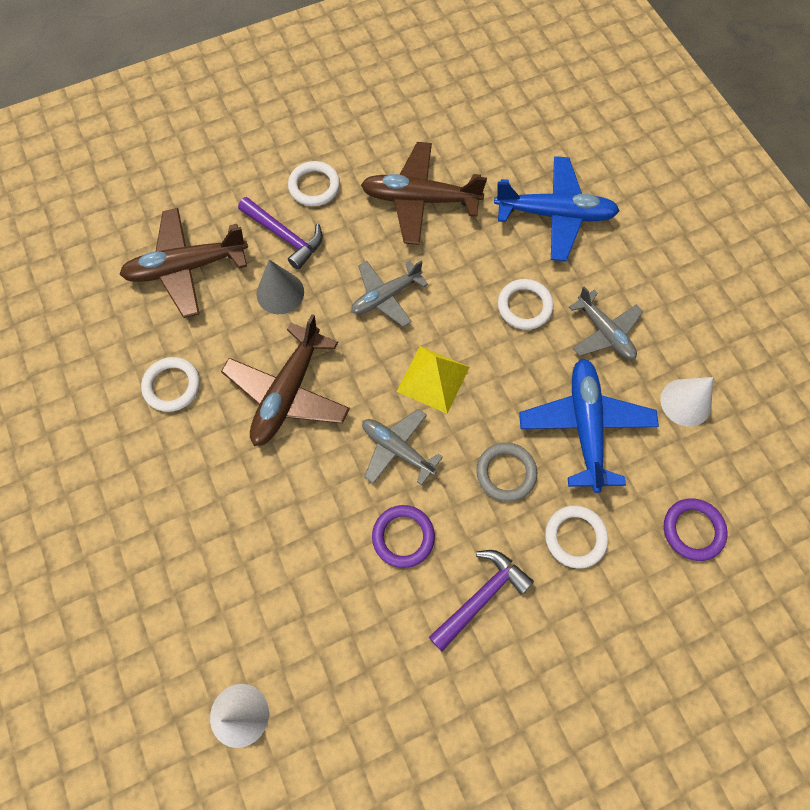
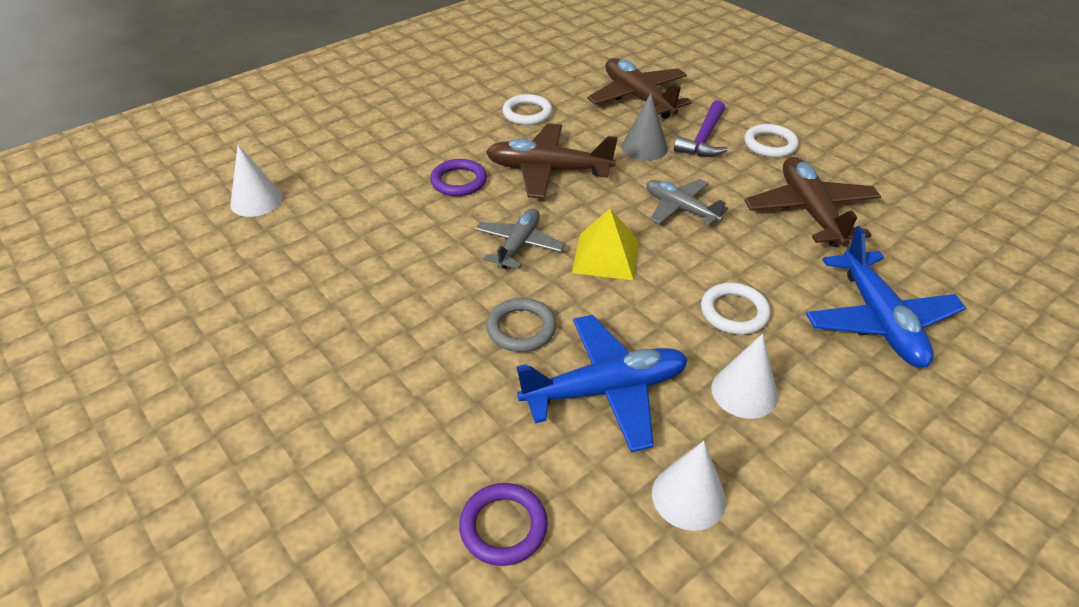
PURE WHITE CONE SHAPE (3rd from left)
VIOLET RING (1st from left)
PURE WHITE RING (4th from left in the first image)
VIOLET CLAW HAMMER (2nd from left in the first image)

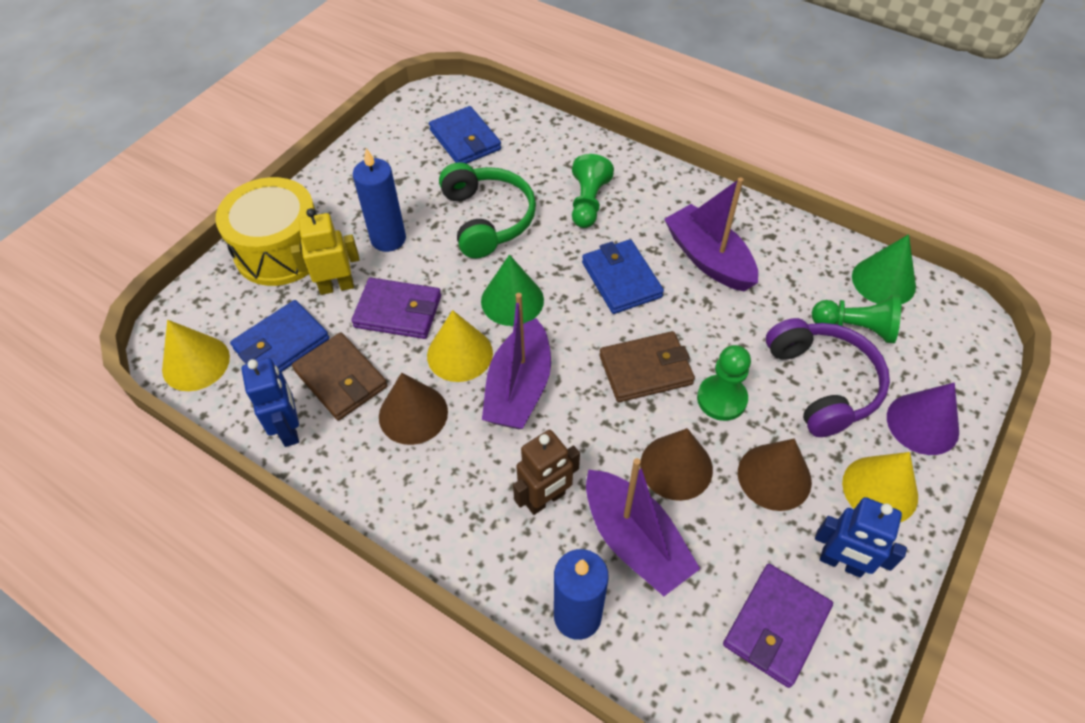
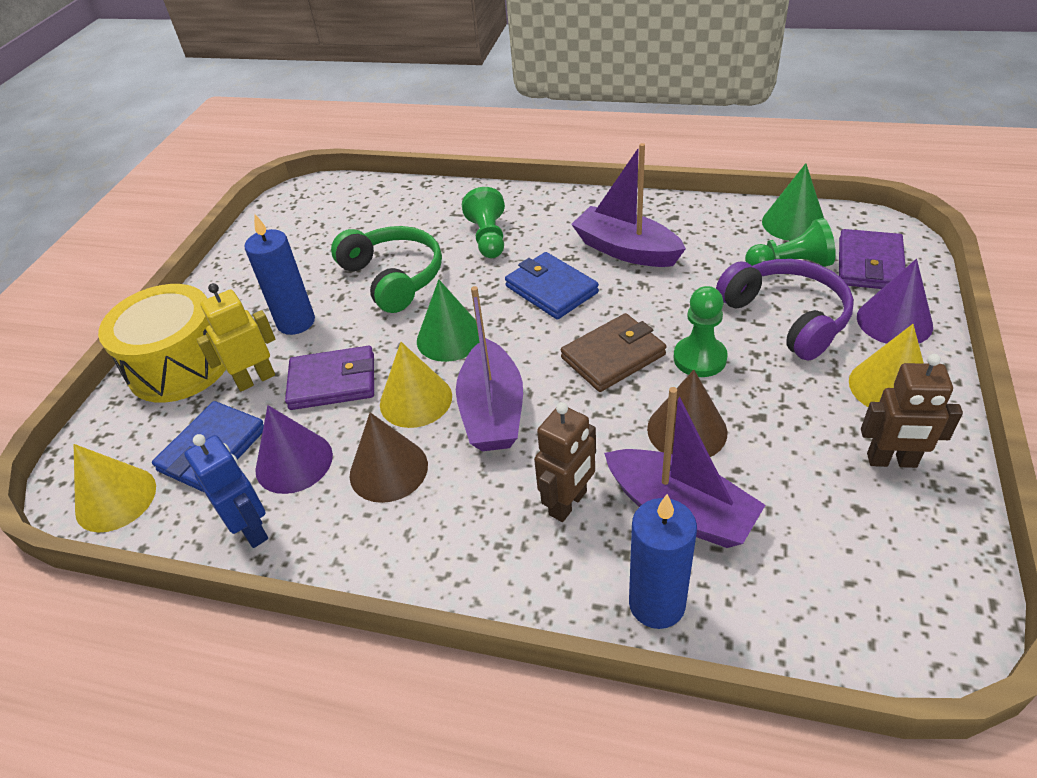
COBALT CARD WALLET (2nd from left in the first image)
VIOLET CONE SHAPE (1st from left)
BROWN CONE SHAPE (3rd from left in the first image)
BROWN TOY ROBOT (2nd from left)
VIOLET CARD WALLET (2nd from left)

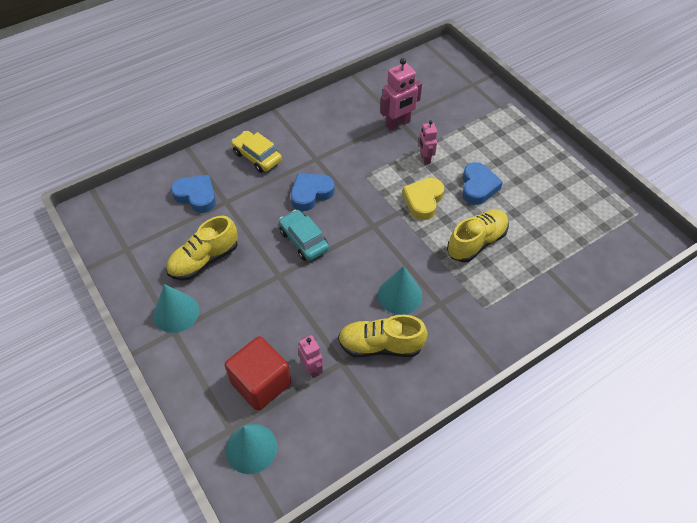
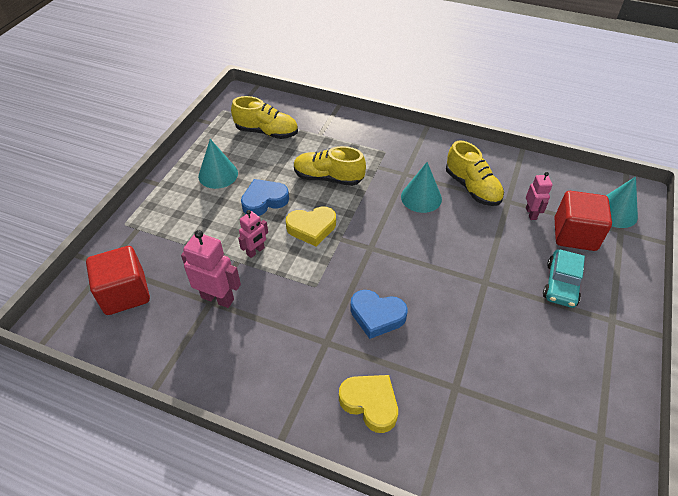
BRIGHT YELLOW HEART SHAPE (2nd from left)
COBALT HEART SHAPE (1st from left in the first image)
AQUA AUTOMOBILE
BRIGHT YELLOW SHOE (1st from left)
AQUA CONE SHAPE (1st from left)
PINK TOY ROBOT (3rd from left)
SCARLET CUBE (1st from left)

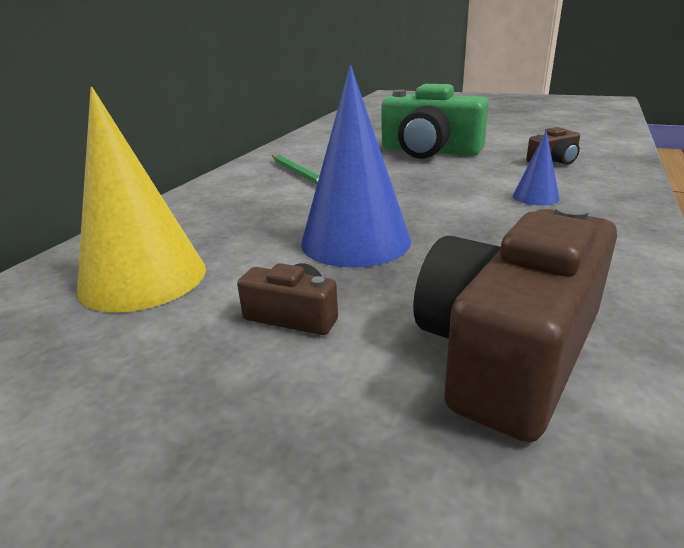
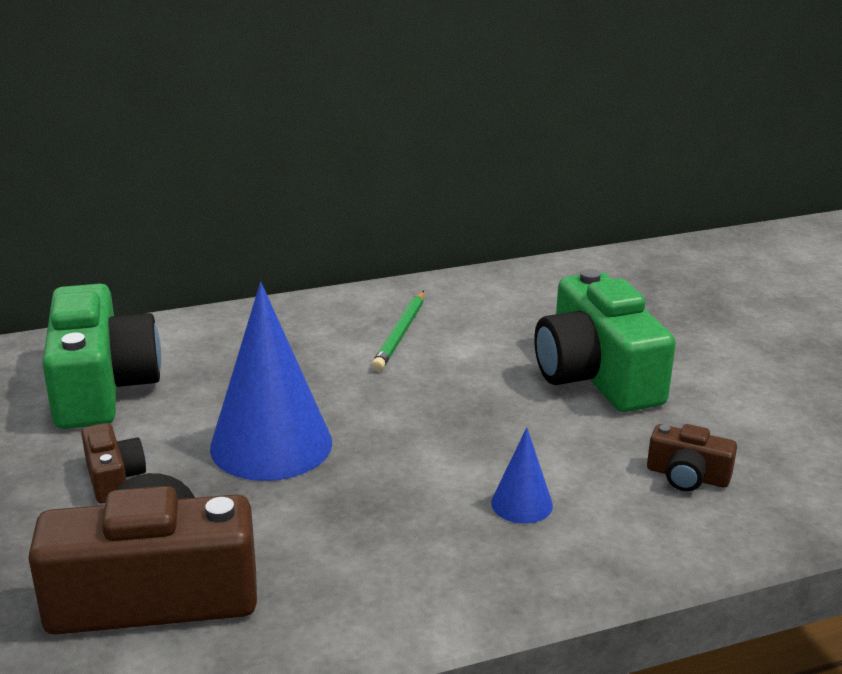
GREEN PHOTO CAMERA (1st from left)

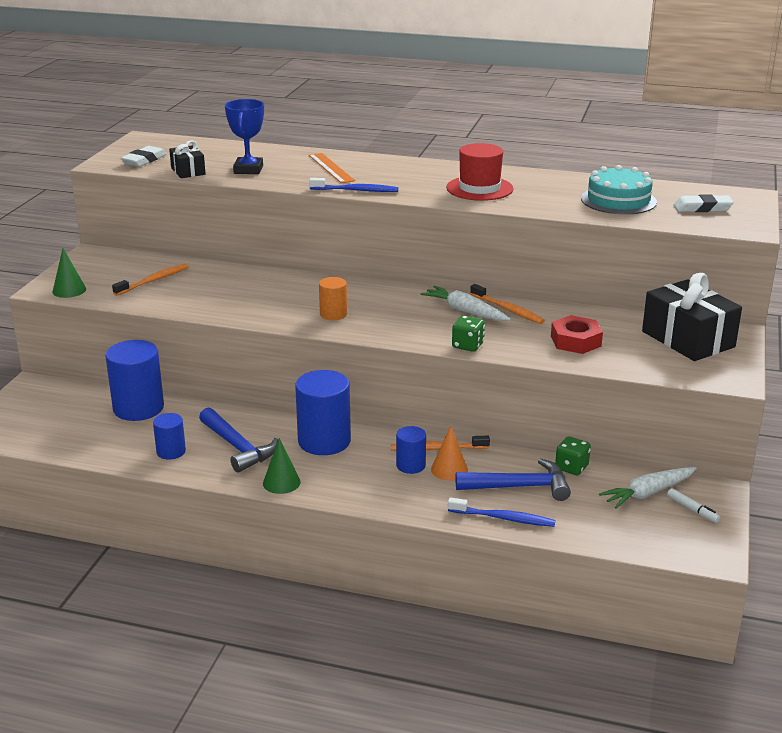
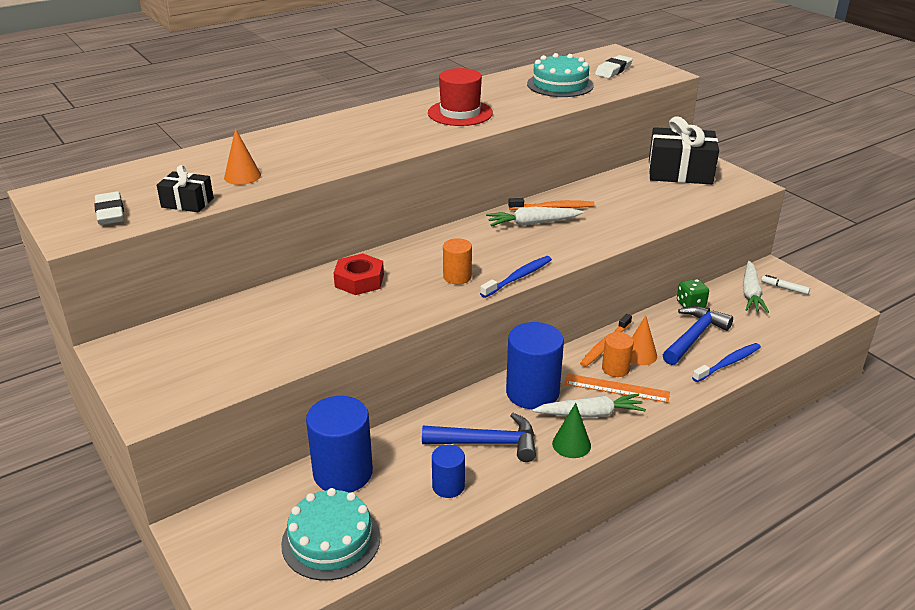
BRIGHT ORANGE CONE SHAPE (1st from left)
BRIGHT ORANGE RULER
COBALT TOOTH BRUSH (1st from left)
GREEN CONE SHAPE (1st from left in the first image)
BRIGHT ORANGE TOOTH BRUSH (1st from left in the first image)
SCARLET HEX NUT
GREEN GAME DIE (1st from left in the first image)
BRIGHT ORANGE SOLID CYLINDER (2nd from left)
PURE WHITE MARKER PEN
PURE WHITE CARROT (2nd from left)
AQUA GATEAU (1st from left)

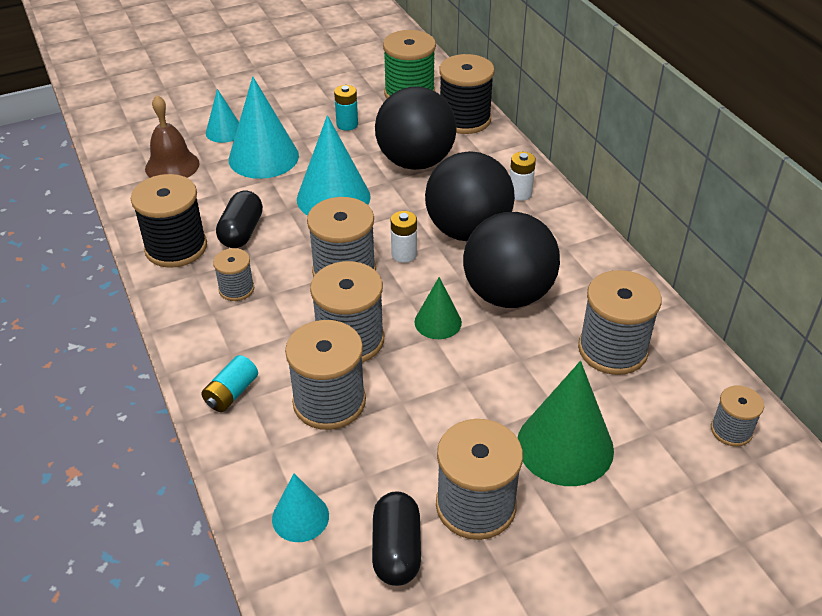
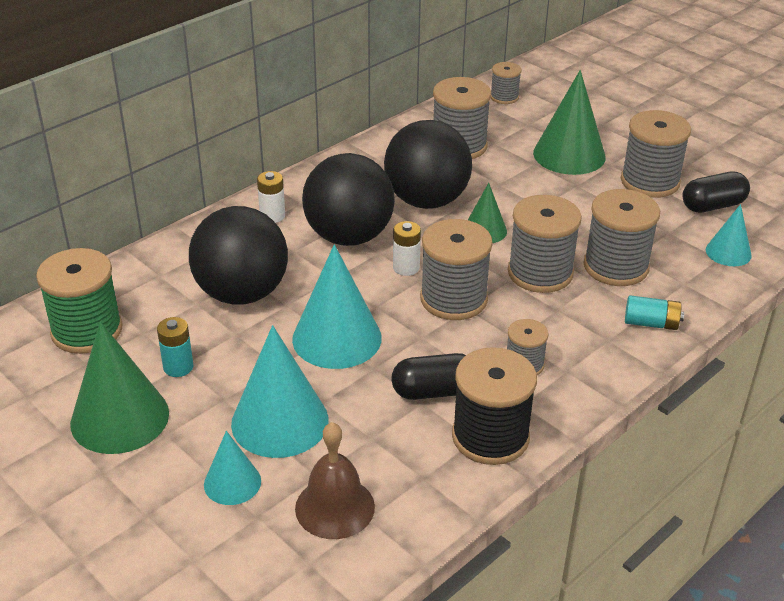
EBONY SPOOL (2nd from left in the first image)
GREEN CONE SHAPE (1st from left)

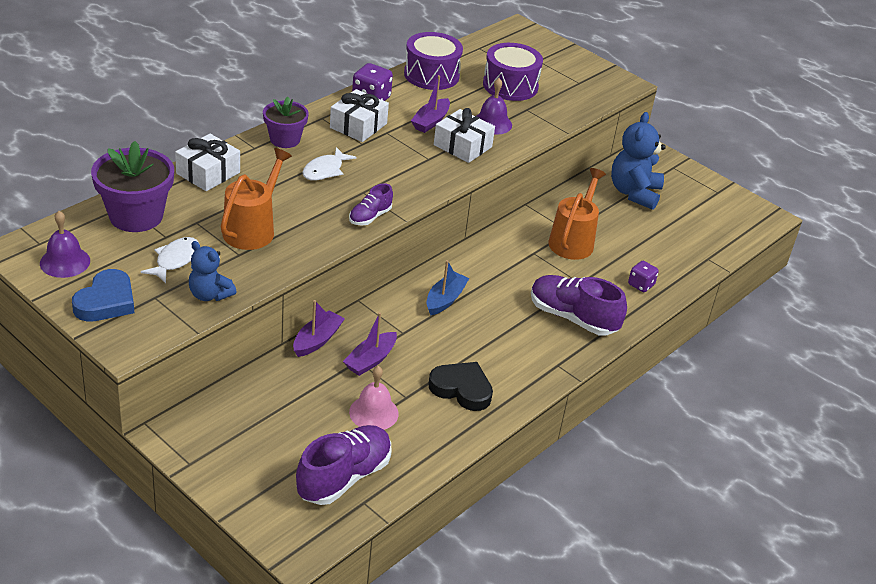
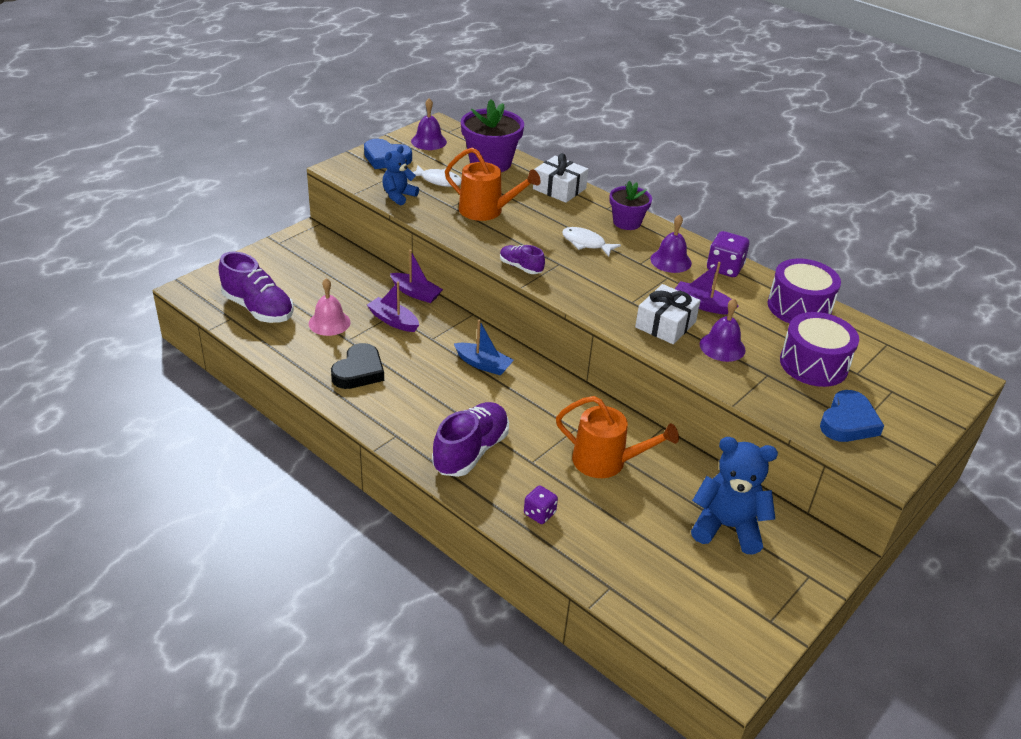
VIOLET BELL (2nd from left)
COBALT HEART SHAPE (2nd from left)

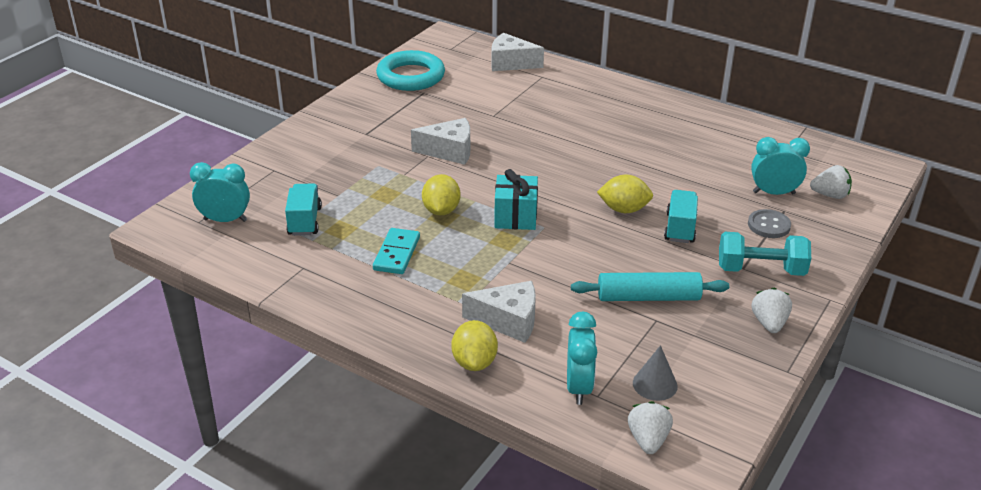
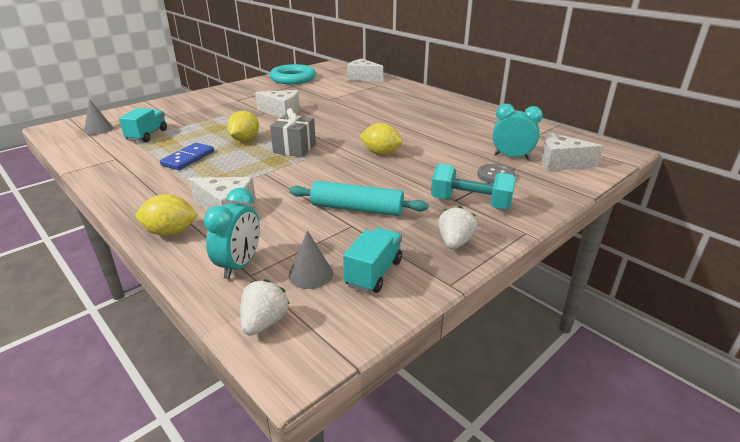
GRAY CONE SHAPE (1st from left)
PURE WHITE CHEESE (4th from left)
GRAY PRESENT
AQUA LORRY (2nd from left)
COBALT DOMINO
BRIGHT YELLOW LEMON (1st from left)

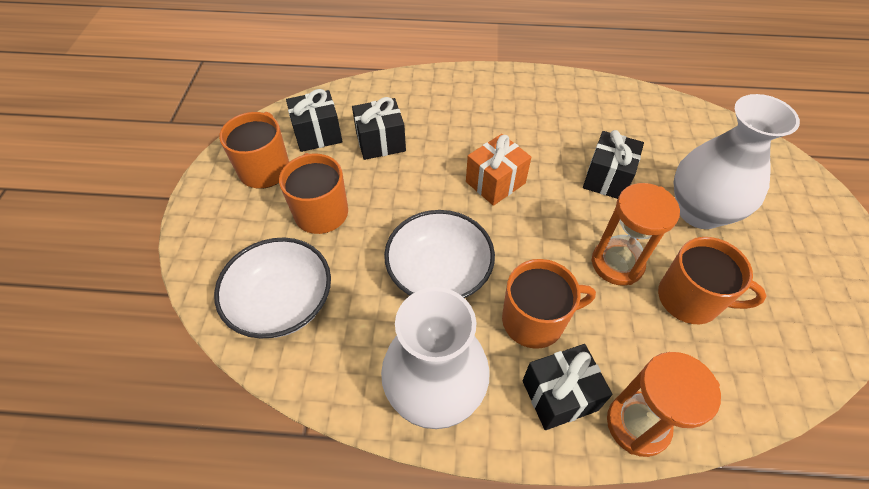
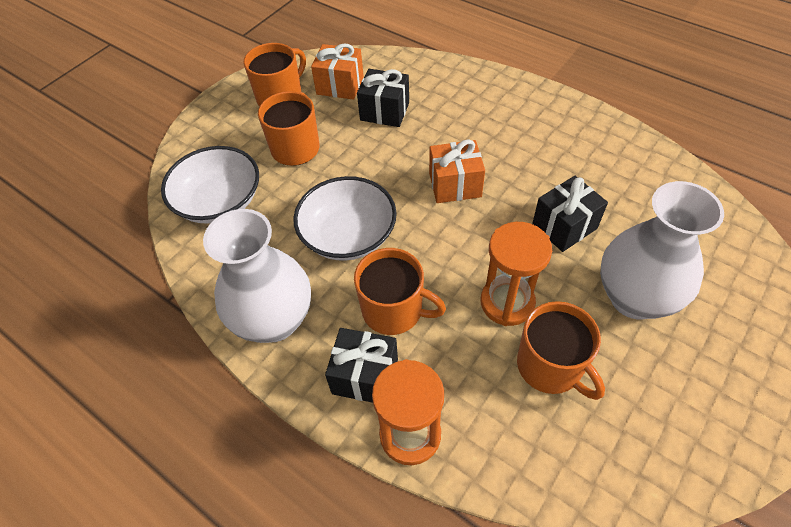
BRIGHT ORANGE PRESENT (1st from left)

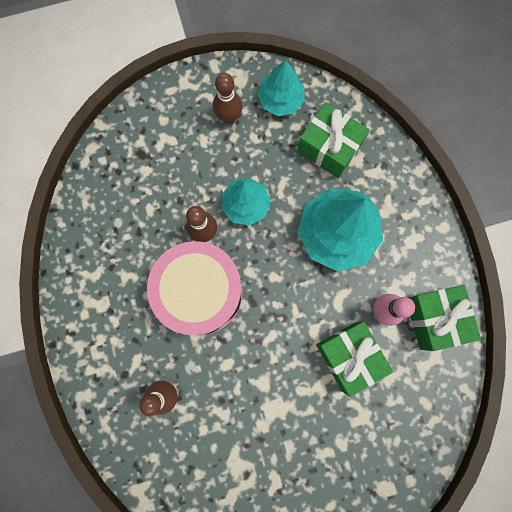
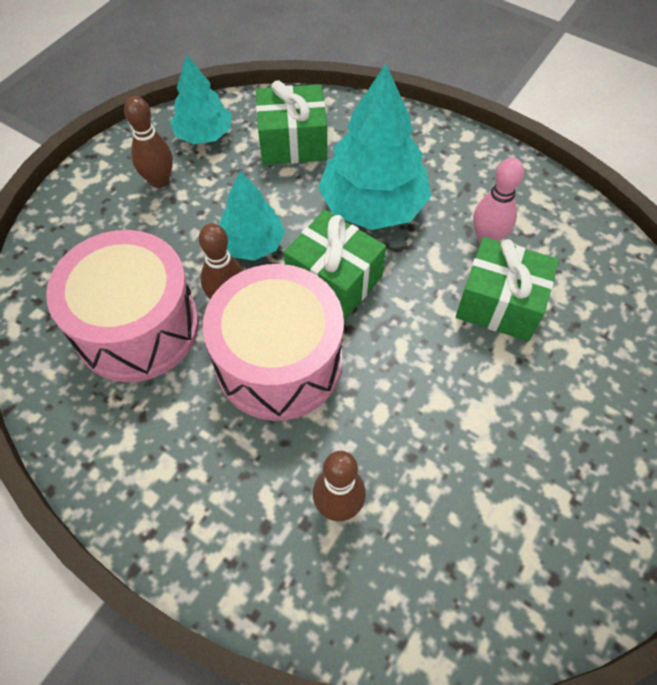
GREEN PRESENT (2nd from left)
PINK SNARE DRUM (1st from left)

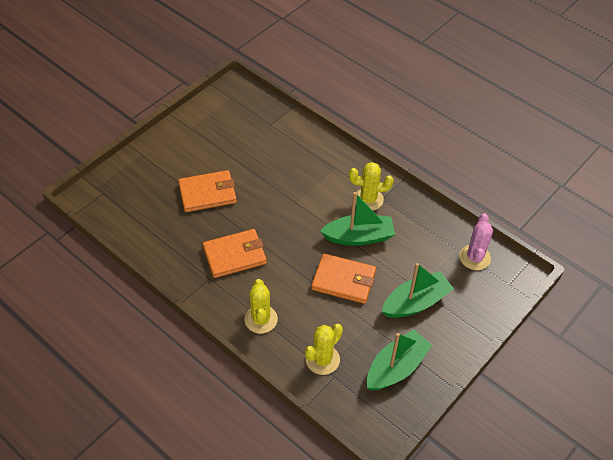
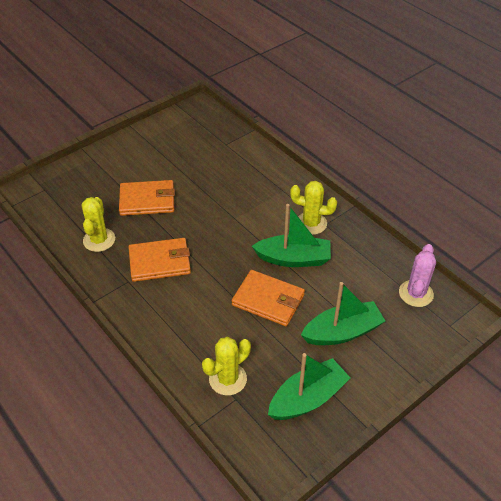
BRIGHT YELLOW PRICKLY PLANT (1st from left)

